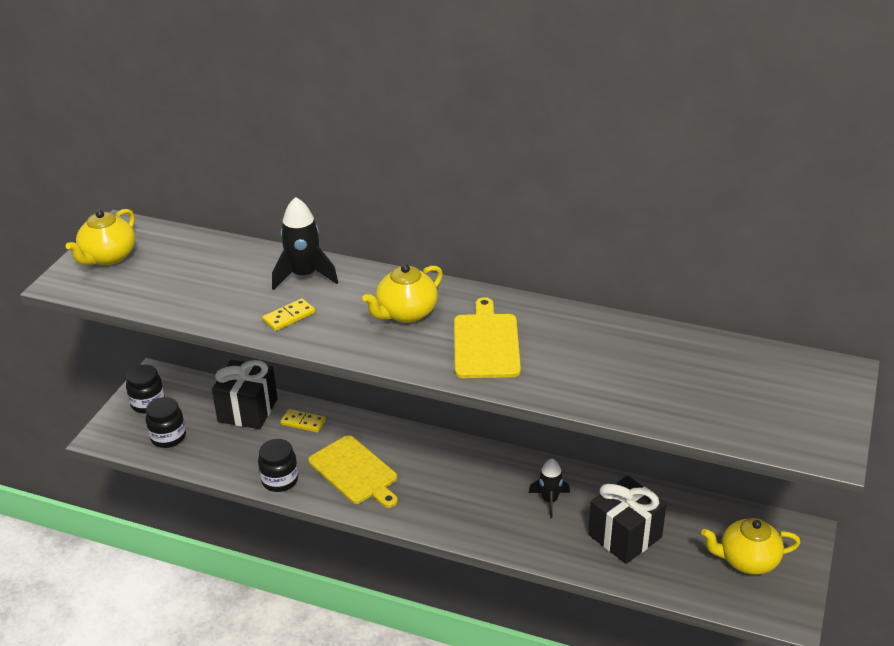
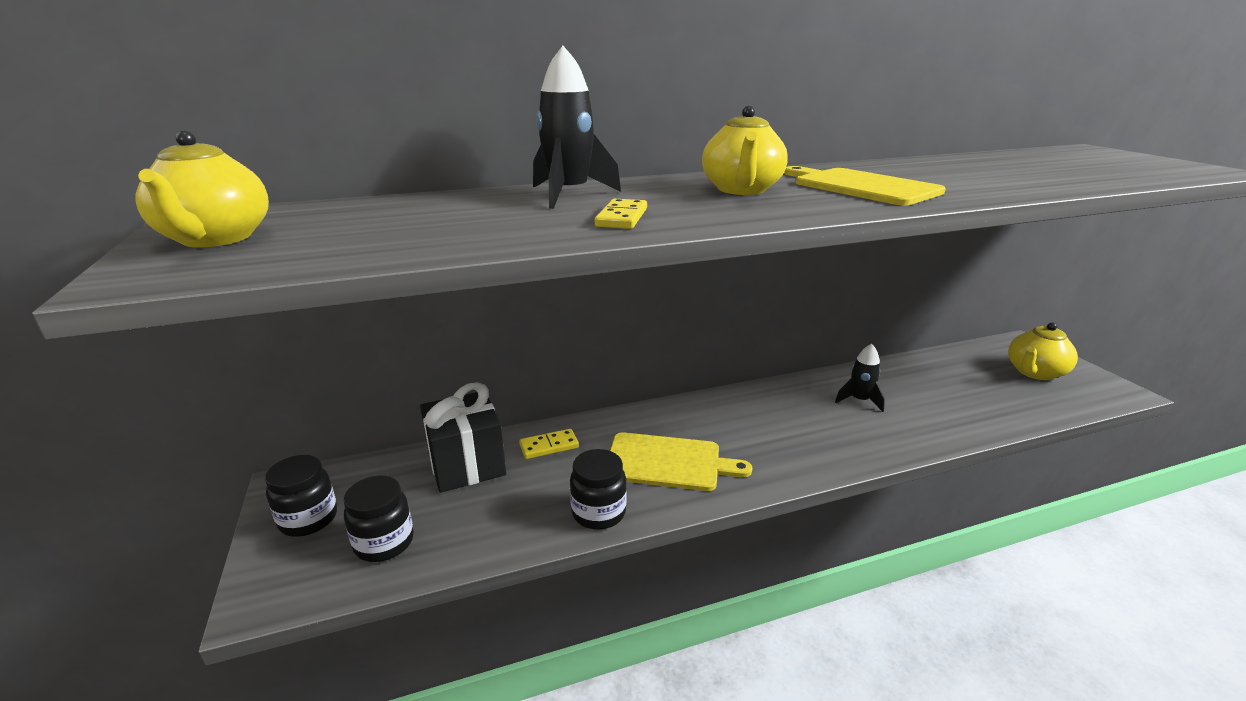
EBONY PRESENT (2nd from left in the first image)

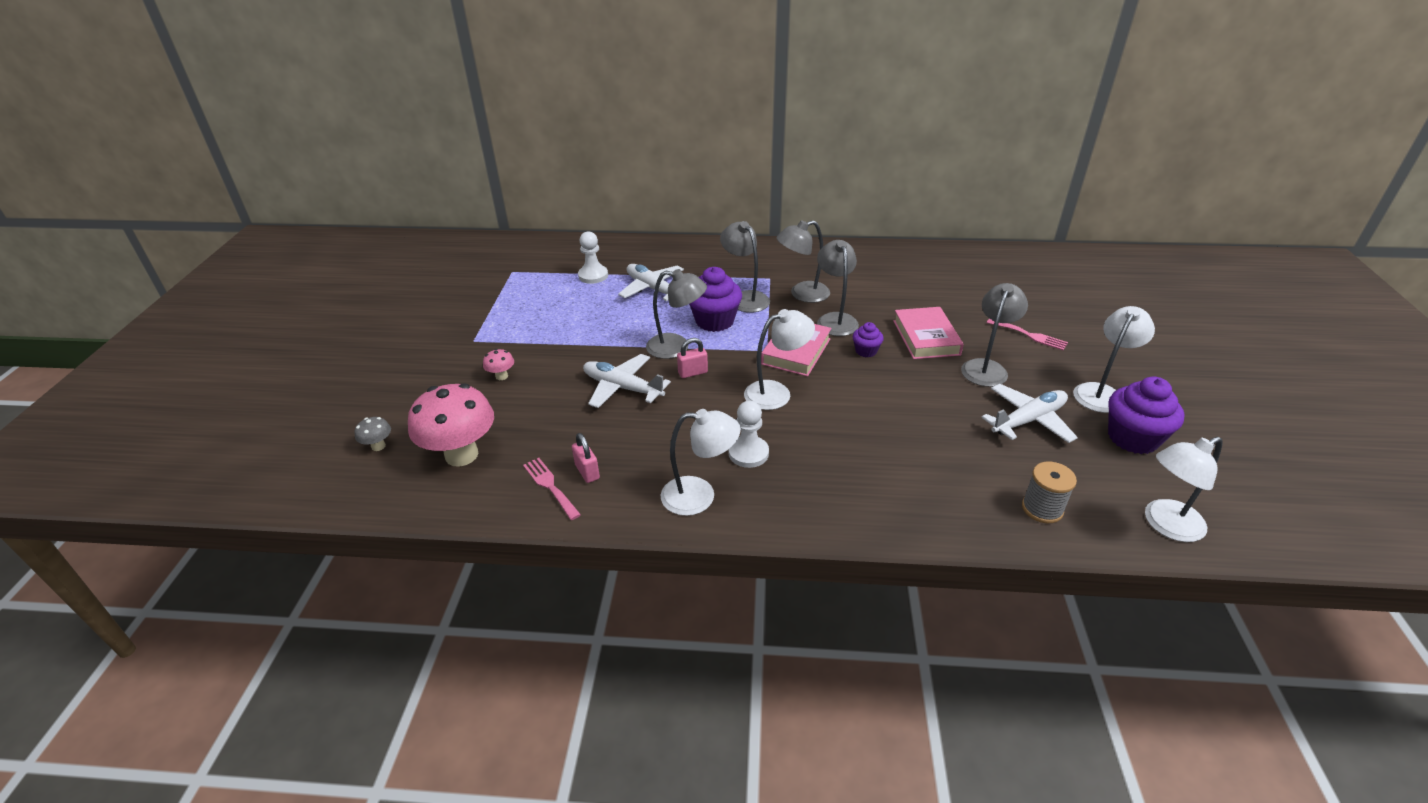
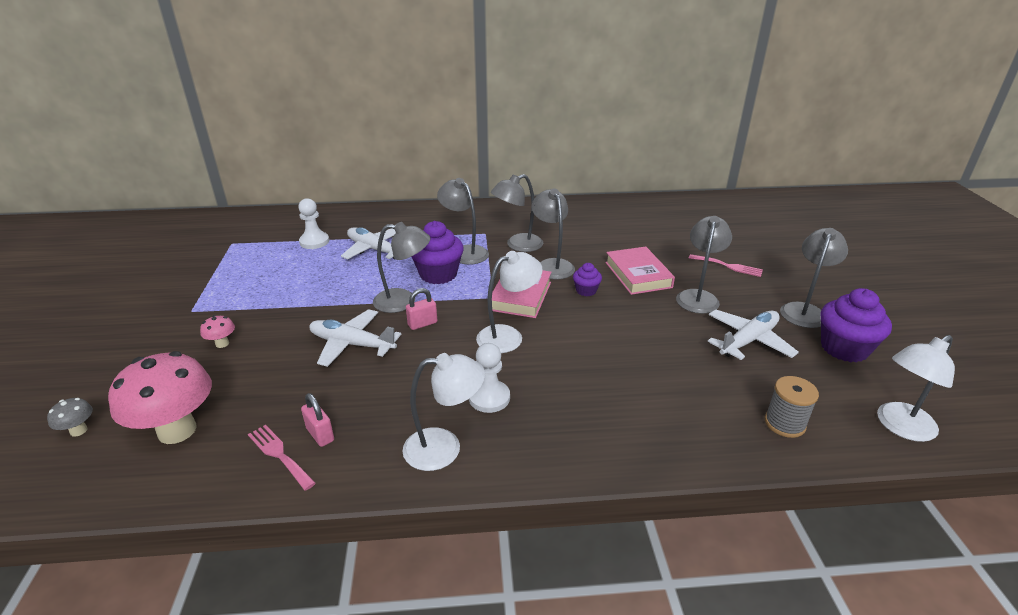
GRAY READING LAMP (6th from left)

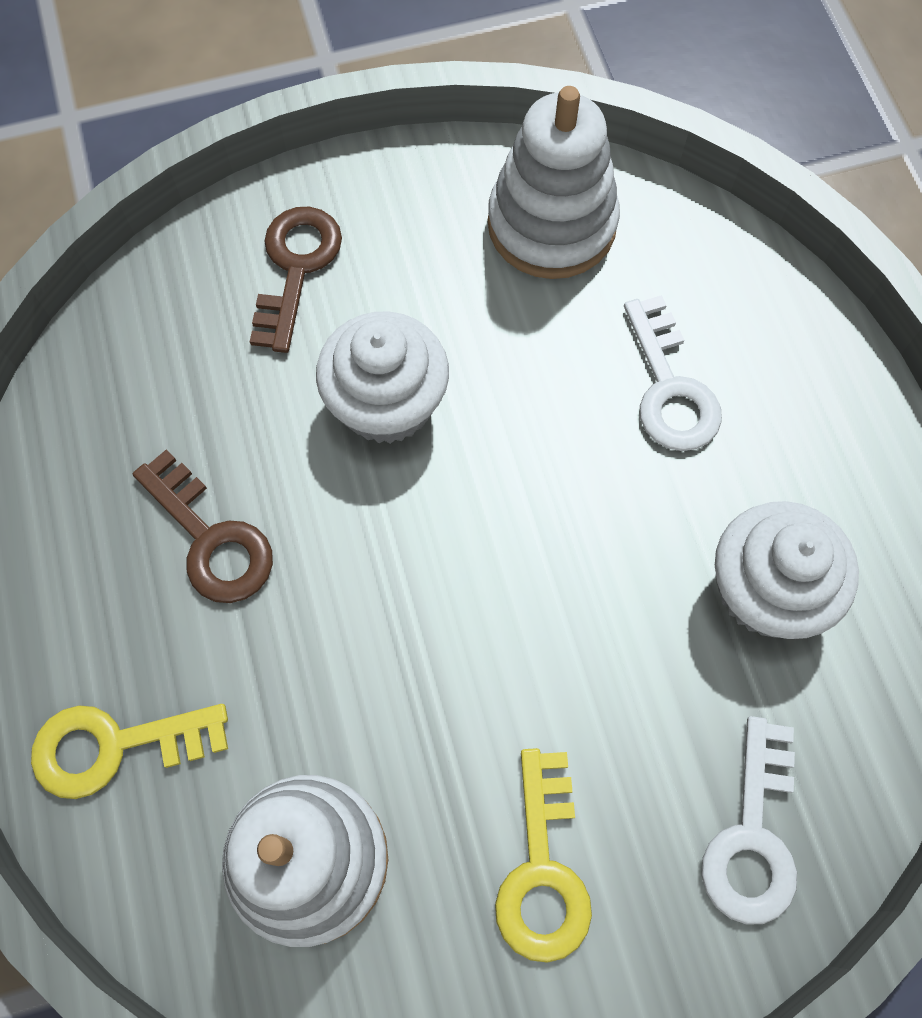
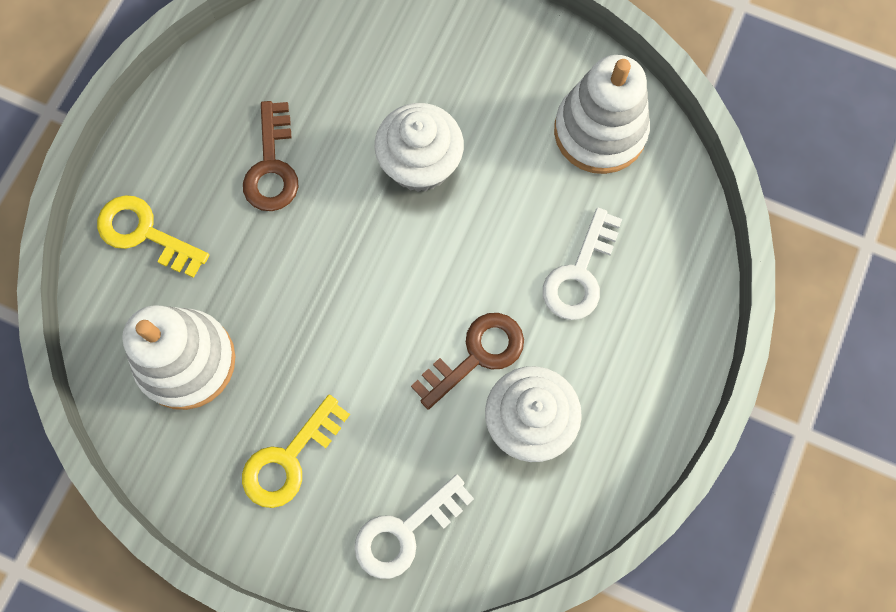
BROWN LATCHKEY (2nd from left)

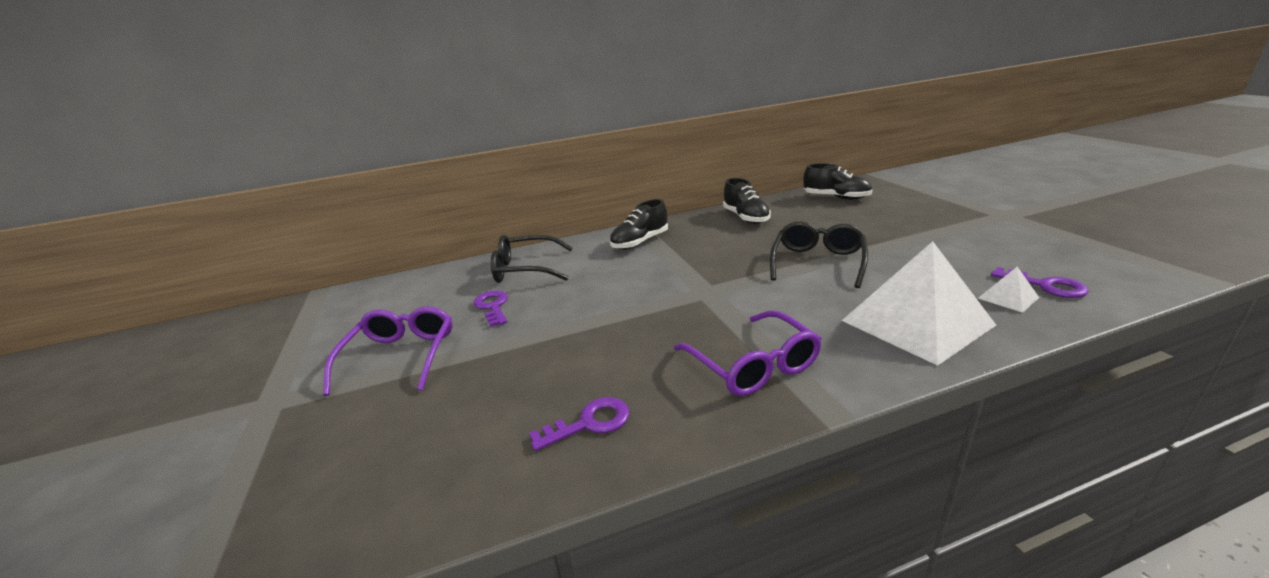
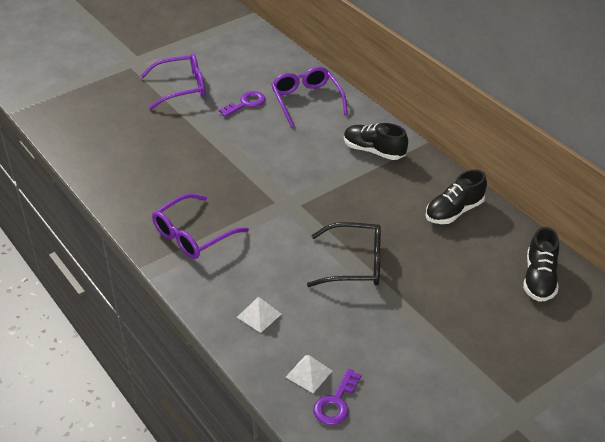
VIOLET GLASSES (3rd from left)
PURE WHITE PYRAMID (1st from left)
VIOLET LATCHKEY (2nd from left in the first image)

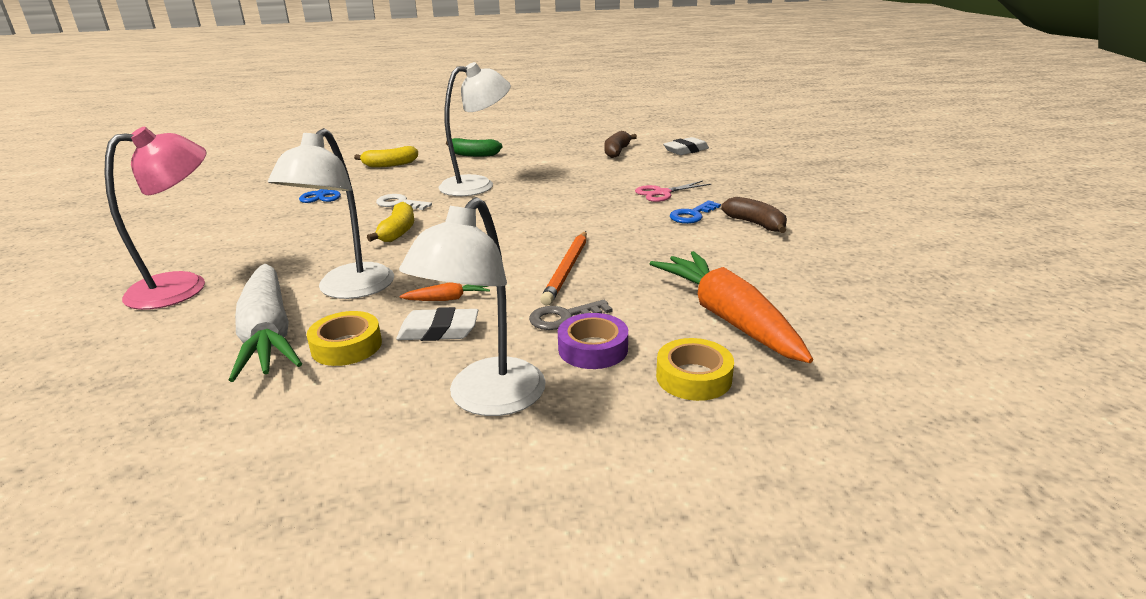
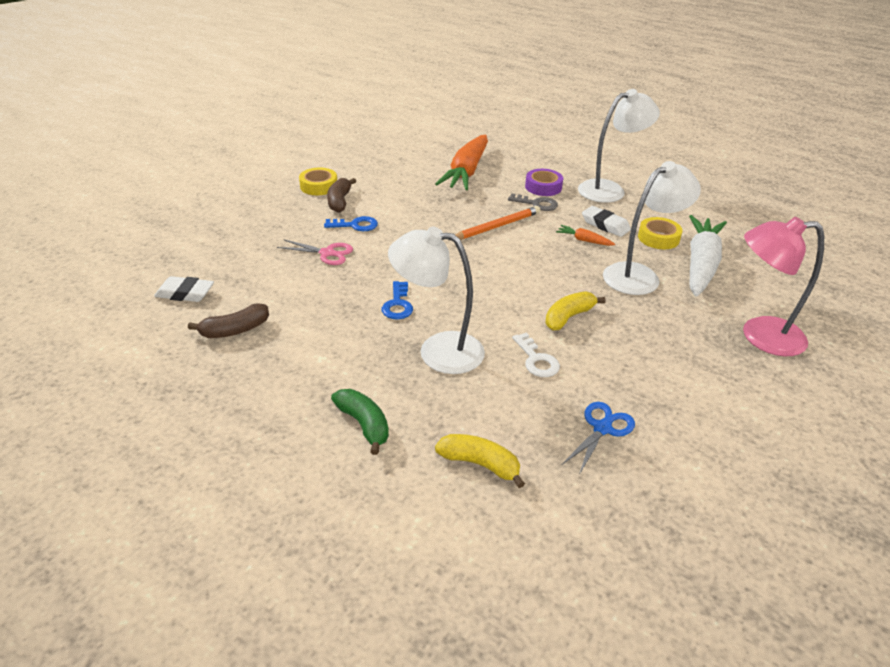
BRIGHT YELLOW TAPE (1st from left)
COBALT LATCHKEY (2nd from left)

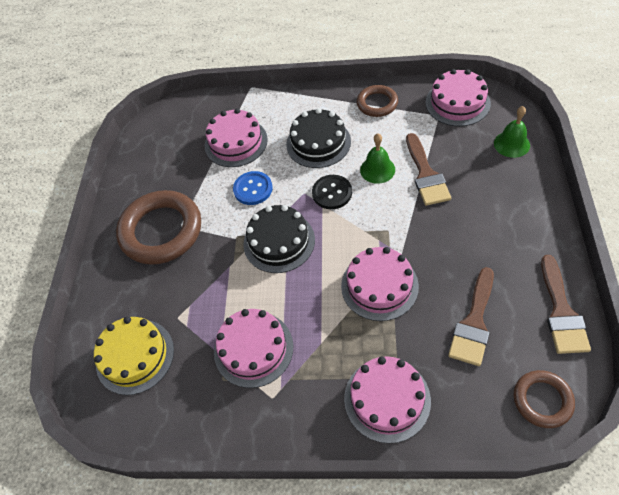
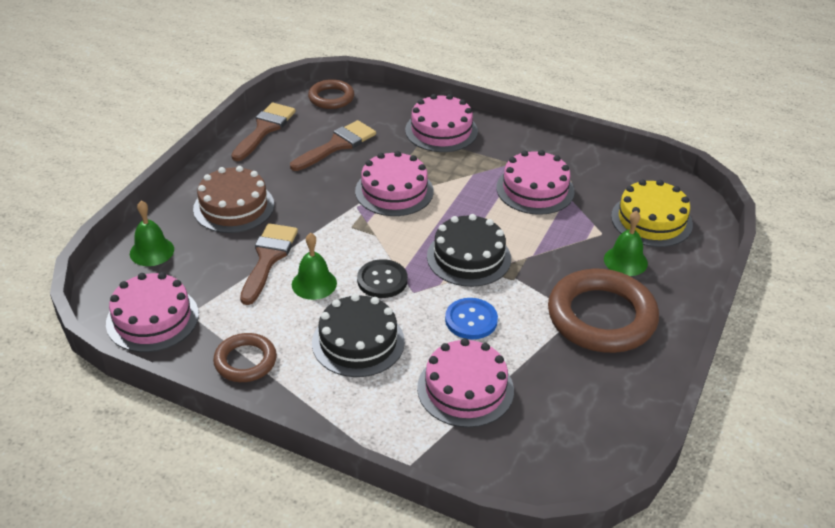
BROWN GATEAU
GREEN BELL (3rd from left)

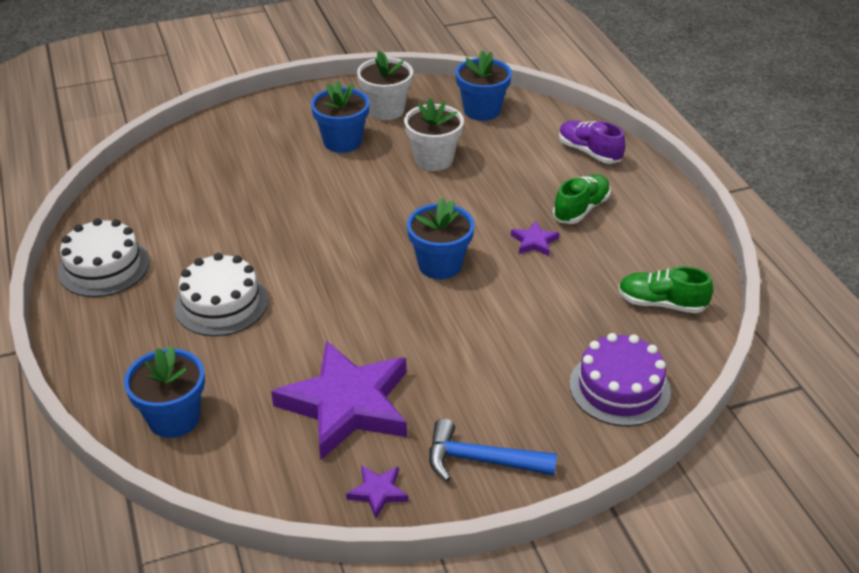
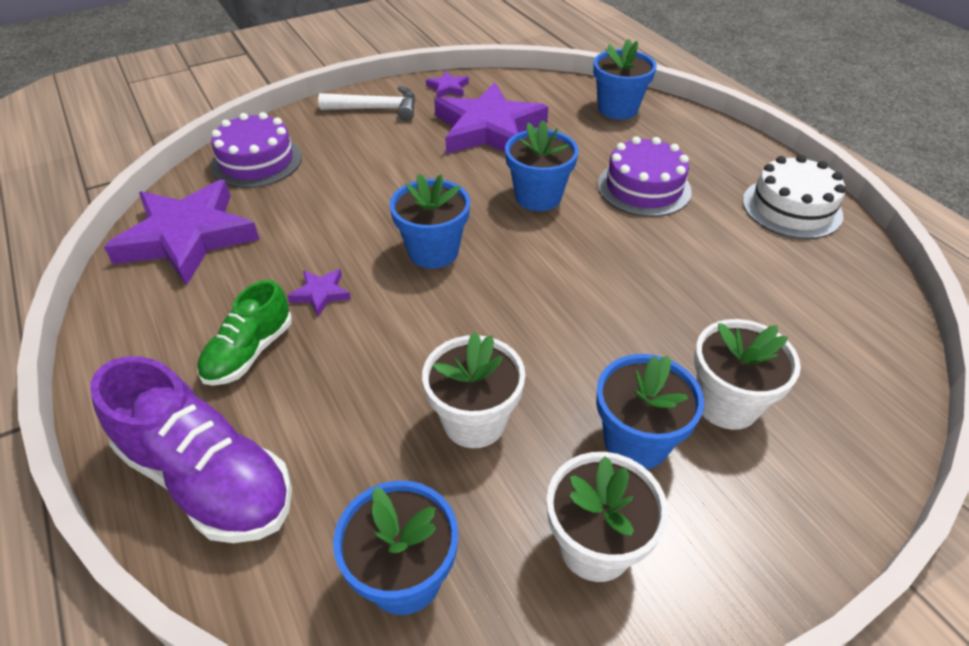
VIOLET SHOE
VIOLET GATEAU (2nd from left)
VIOLET FIVE-POINTED STAR (1st from left)
PURE WHITE CLAW HAMMER
COBALT PLANT POT (3rd from left)
PURE WHITE PLANT POT (3rd from left)

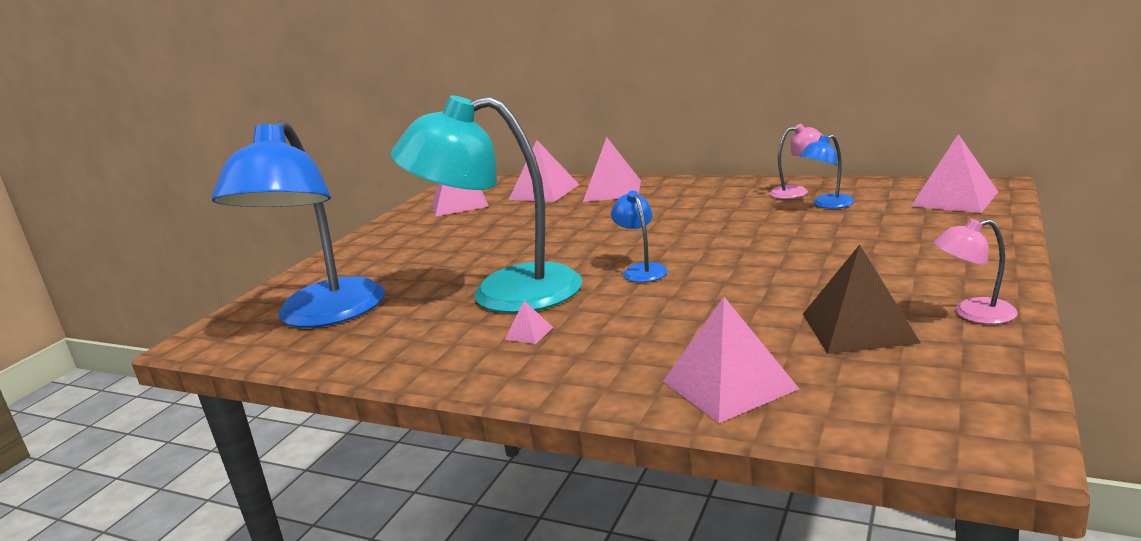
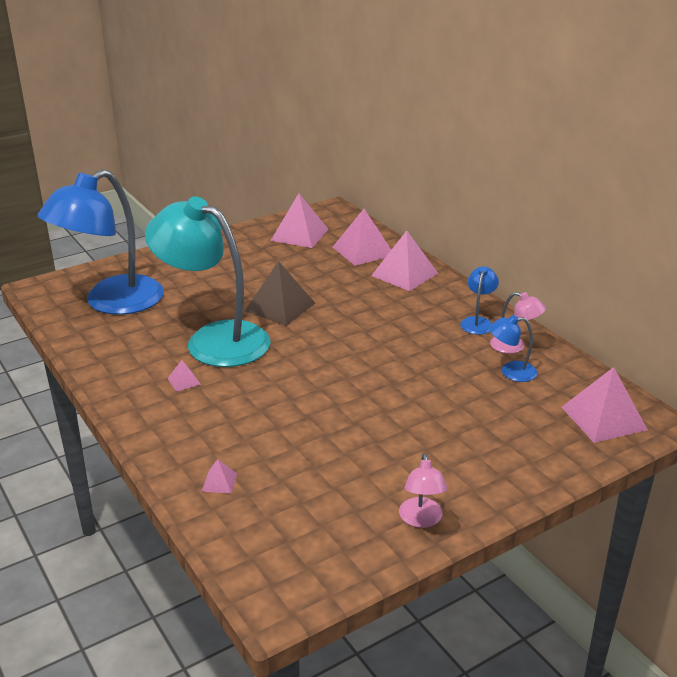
COBALT READING LAMP (2nd from left)
PINK READING LAMP (1st from left)
BROWN PYRAMID
PINK PYRAMID (2nd from left)

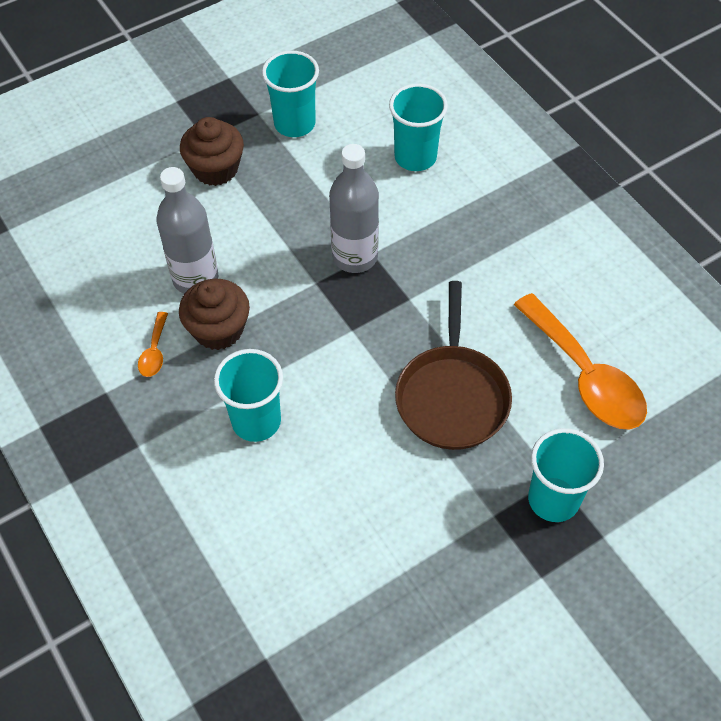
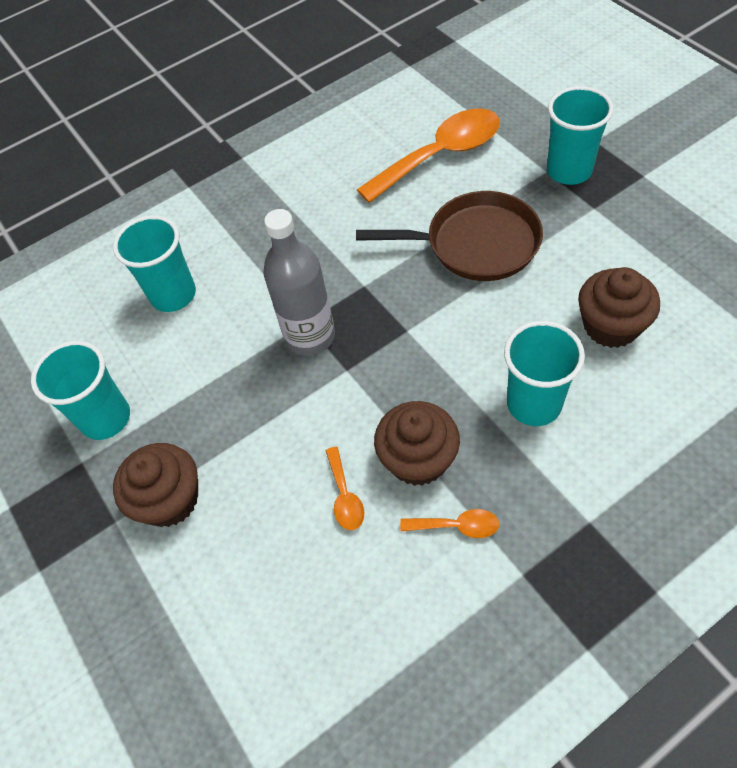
BRIGHT ORANGE TABLESPOON (1st from left)
BROWN FAIRY CAKE (3rd from left)

